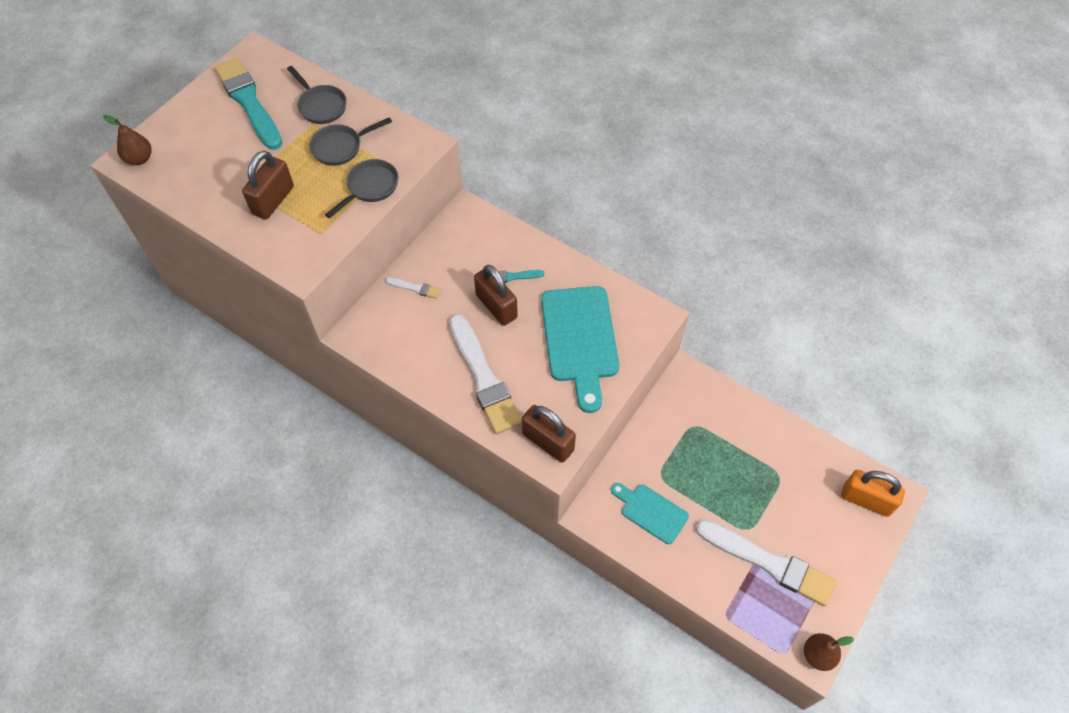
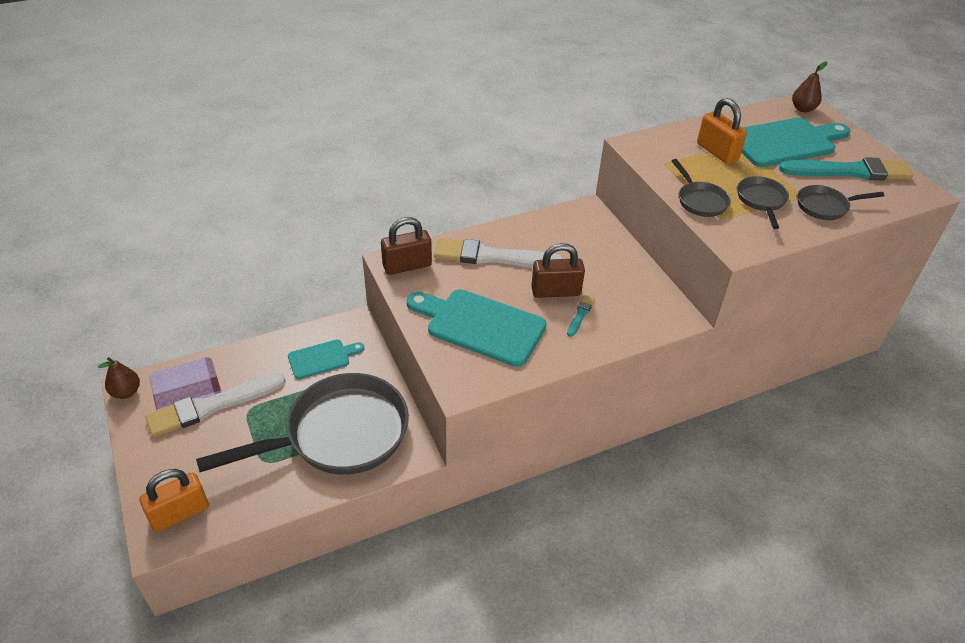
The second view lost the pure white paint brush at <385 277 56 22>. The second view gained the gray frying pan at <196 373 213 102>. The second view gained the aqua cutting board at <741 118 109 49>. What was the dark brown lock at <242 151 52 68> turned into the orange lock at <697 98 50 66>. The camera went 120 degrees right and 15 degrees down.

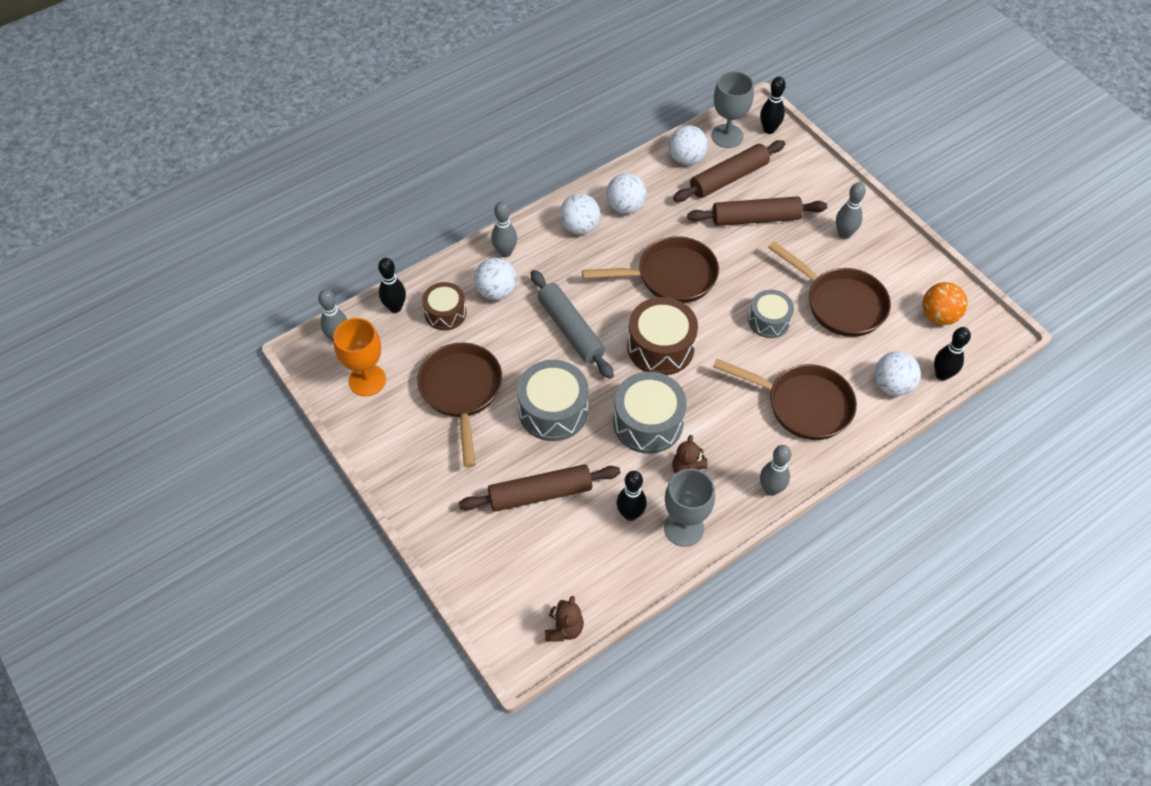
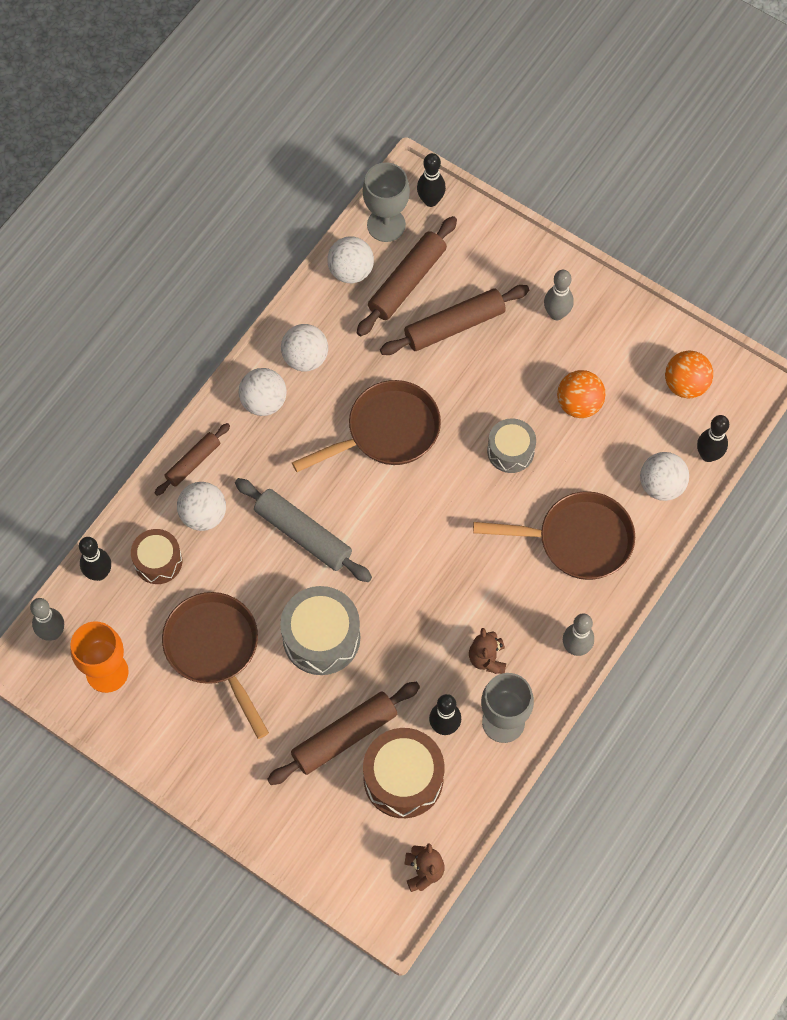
The second view lost the gray toy drum at <613 372 74 82>. The dark brown toy drum ended up elsewhere, having gone from <627 297 71 78> to <363 728 82 90>. Where the gray skittle stood at <491 201 26 56>, the dark brown dough roller came to stand at <155 423 75 73>. Where the dark brown frying pan stood at <768 241 123 96>, the orange ball came to stand at <557 370 48 48>. The camera went 20 degrees left and 10 degrees up.

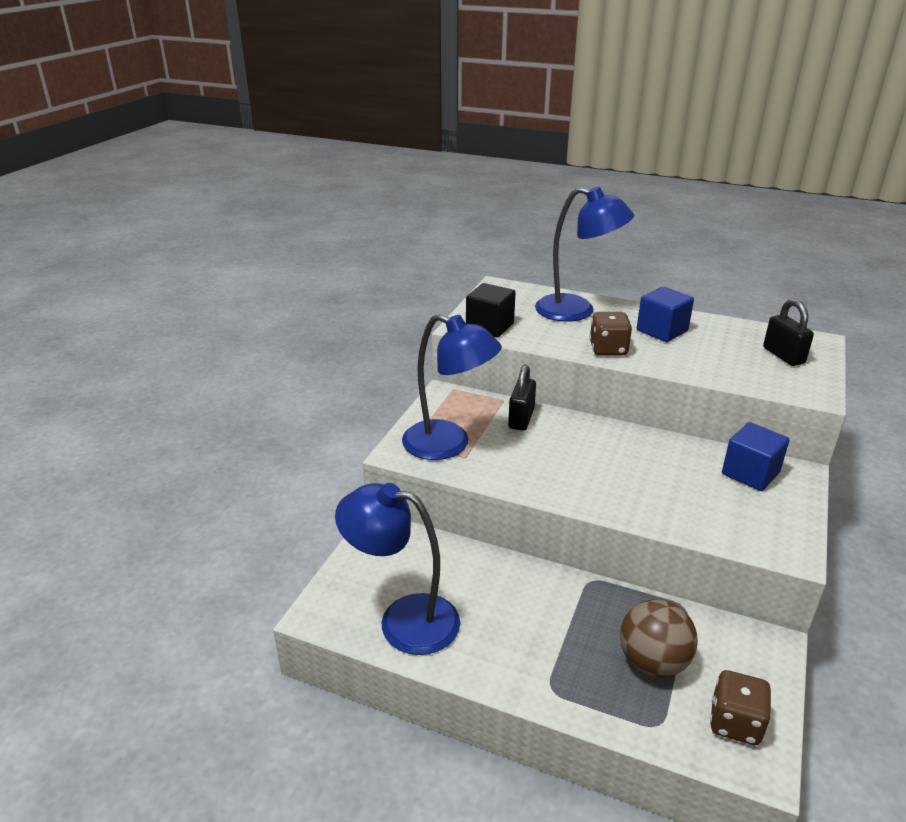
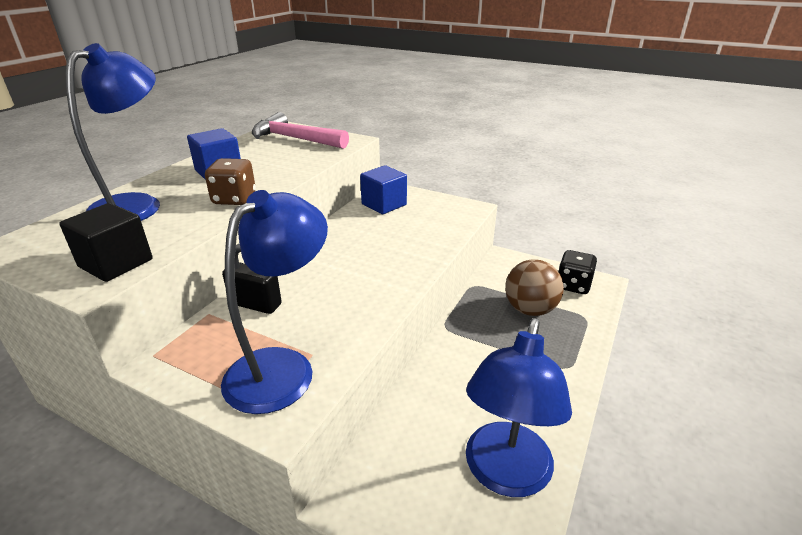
Where the ebony lock stood at <763 299 51 67>, the pink claw hammer came to stand at <252 112 97 37>. What was the dark brown game die at <710 670 61 75> turned into the ebony game die at <559 250 38 44>. The camera went 85 degrees left and 0 degrees up.

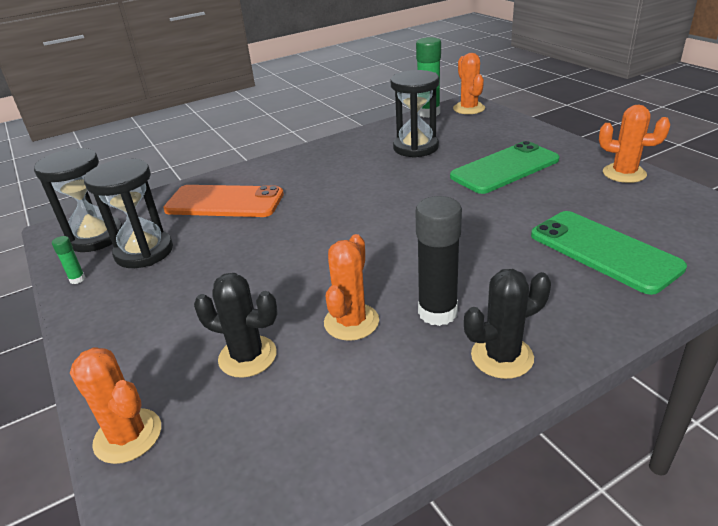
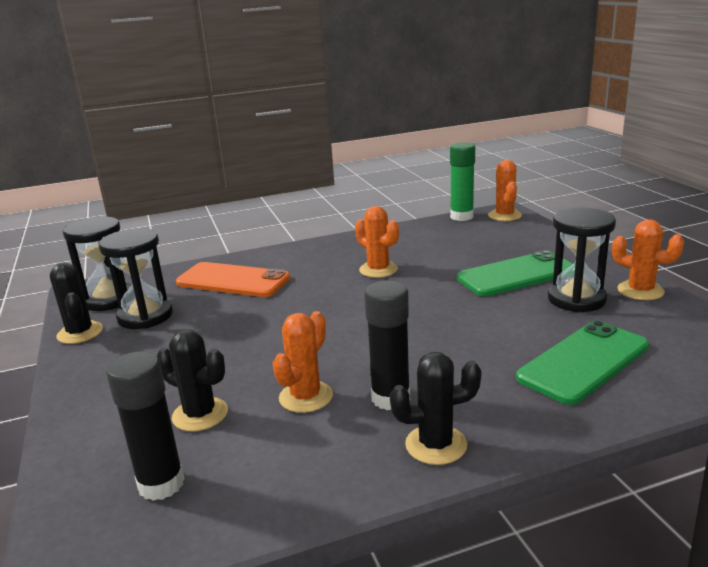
The second view gained the ebony stick of glue at <106 351 79 150>. The orange saguaro cactus ended up elsewhere, having gone from <70 347 91 117> to <355 206 44 72>. The ebony sandglass ended up elsewhere, having gone from <390 70 49 88> to <548 208 68 104>. Where the green stick of glue stood at <52 236 34 48>, the ebony saguaro cactus came to stand at <50 262 53 82>. The green mobile phone at <531 211 156 84> ended up facing another way, 75 degrees clockwise from before. The camera went 10 degrees right and 10 degrees down.

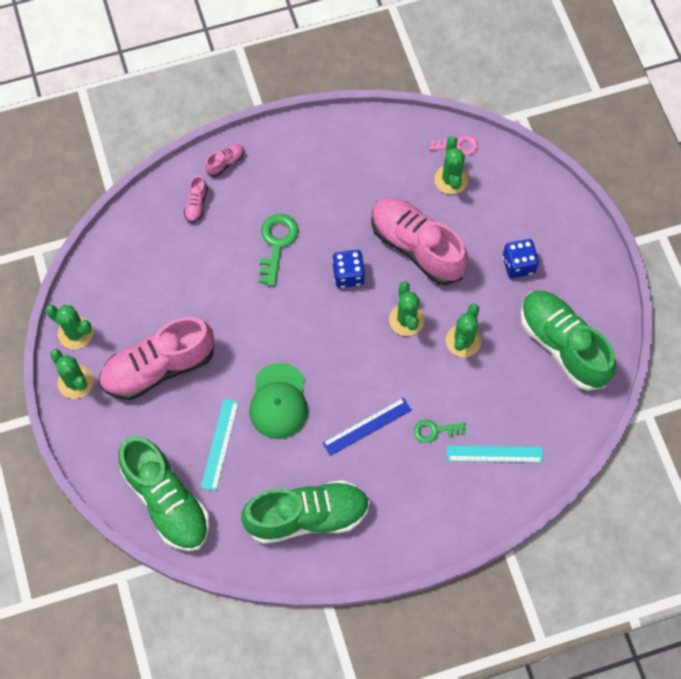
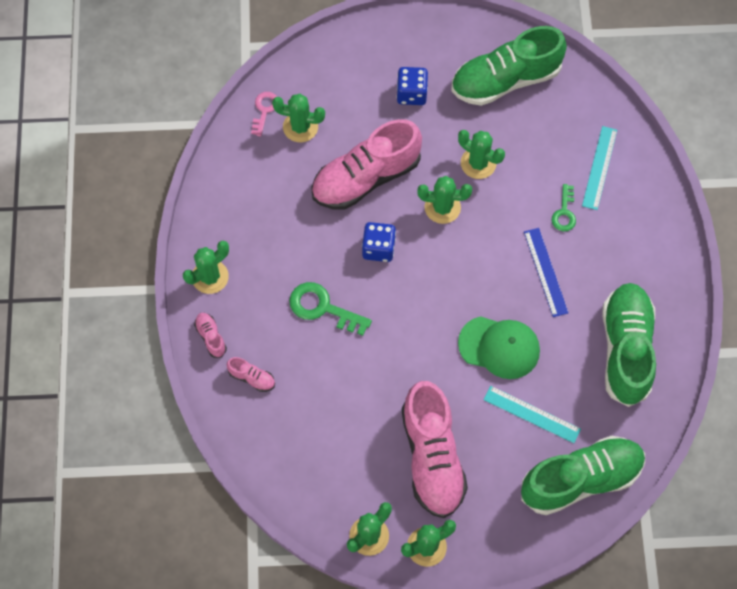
The second view gained the green saguaro cactus at <183 241 46 53>. The camera went 75 degrees left and 0 degrees up.

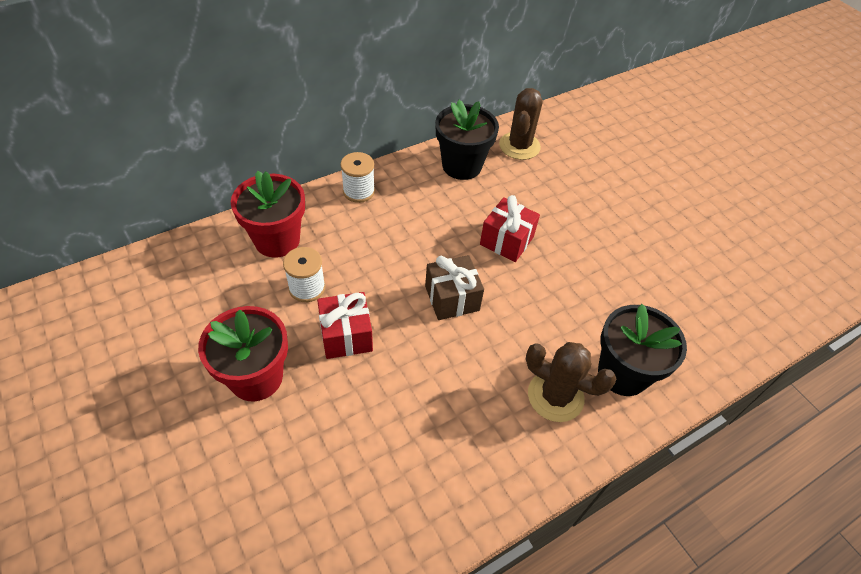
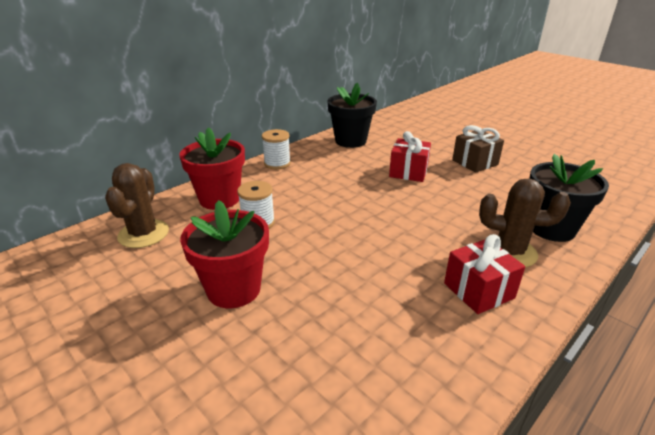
The crimson wrapped gift ended up elsewhere, having gone from <317 292 56 67> to <444 234 81 80>. The dark brown wrapped gift ended up elsewhere, having gone from <425 255 59 65> to <452 125 52 48>. The dark brown saguaro cactus ended up elsewhere, having gone from <499 88 43 72> to <105 163 64 85>. The camera went 10 degrees left and 20 degrees down.

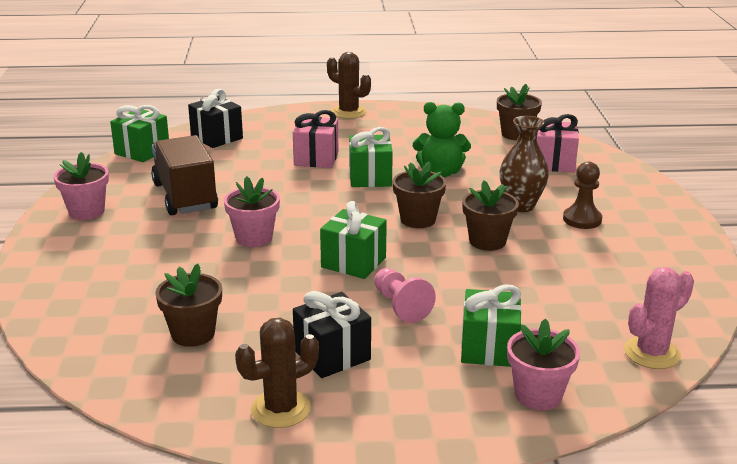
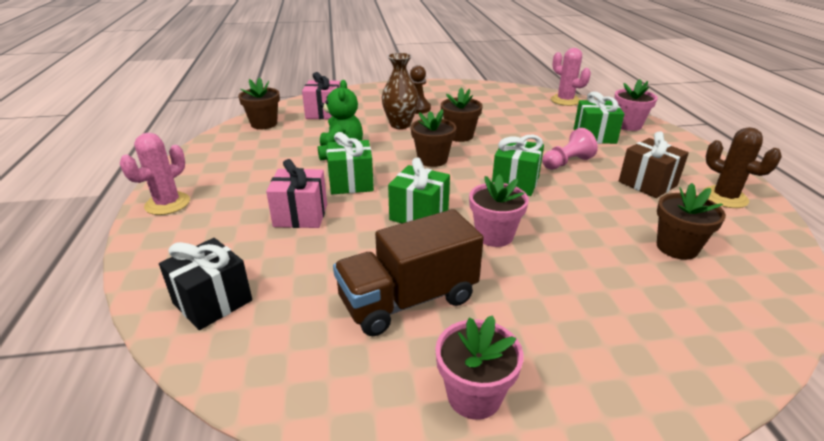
The green wrapped gift ended up elsewhere, having gone from <110 105 59 57> to <388 157 62 66>. What was the ebony wrapped gift at <293 291 78 87> turned into the dark brown wrapped gift at <619 131 70 67>. What was the dark brown saguaro cactus at <327 52 44 67> turned into the pink saguaro cactus at <120 133 70 82>. The camera went 95 degrees left and 5 degrees up.

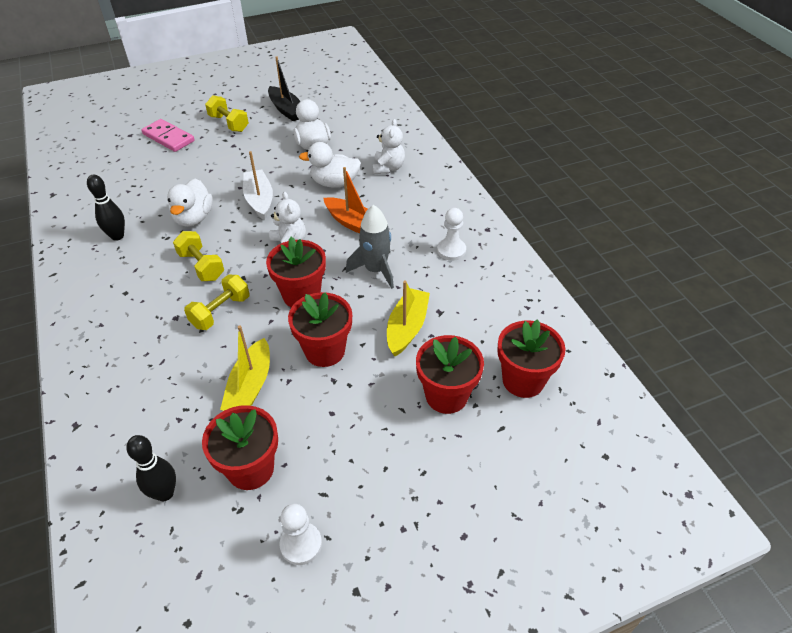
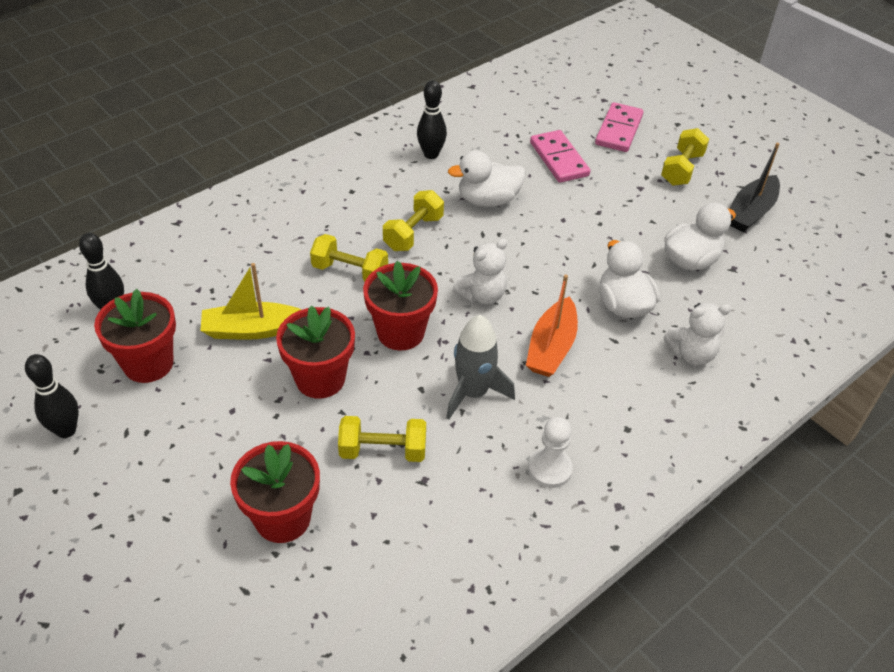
The second view lost the pure white toy boat at <243 151 30 69>. The second view lost the crimson potted plant at <497 319 69 79>. The second view gained the pink domino piece at <530 130 60 53>. Where the pure white game pawn stood at <280 504 42 61>, the ebony skittle came to stand at <25 354 54 84>. Where the golden toy boat stood at <387 281 43 75>, the golden free weight came to stand at <338 416 88 46>. The camera went 70 degrees right and 0 degrees up.

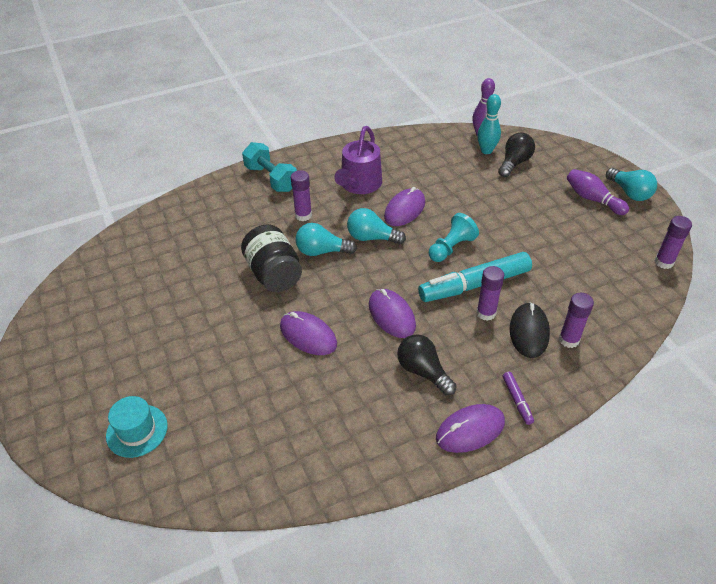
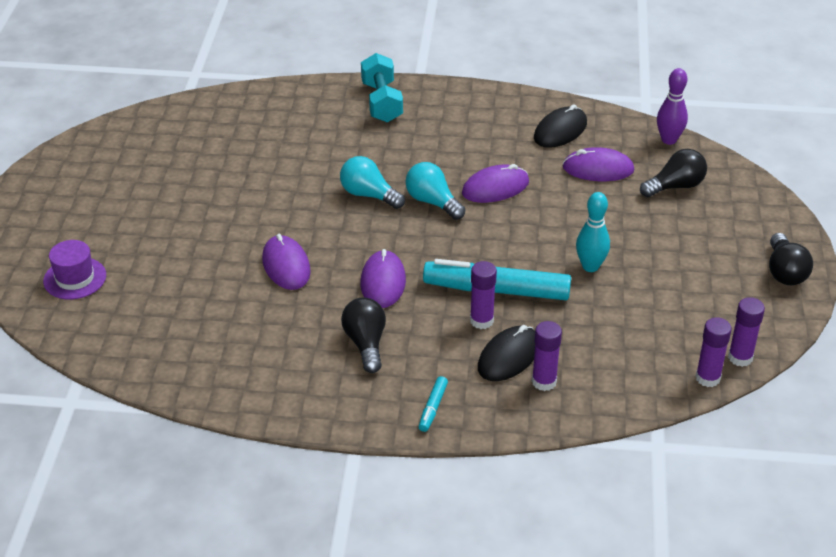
The second view lost the ebony jam jar at <241 224 61 68>. The second view lost the violet watering pot at <334 126 48 68>. The second view lost the aqua game pawn at <429 213 50 49>. The second view lost the violet skittle at <567 169 62 46>. The second view gained the ebony computer mouse at <534 104 53 44>. The violet stick of glue ended up elsewhere, having gone from <291 170 21 51> to <695 317 37 70>. The violet computer mouse ended up elsewhere, having gone from <436 404 69 49> to <562 147 72 34>. The aqua skittle ended up elsewhere, having gone from <477 94 24 60> to <576 192 34 80>. What was the aqua hat at <106 396 62 62> turned into the violet hat at <43 240 63 59>. What was the violet marker at <503 372 31 53> turned into the aqua marker at <418 376 30 56>. What was the aqua bulb at <606 168 51 33> turned into the ebony bulb at <769 233 44 52>. The camera went 30 degrees right and 5 degrees down.

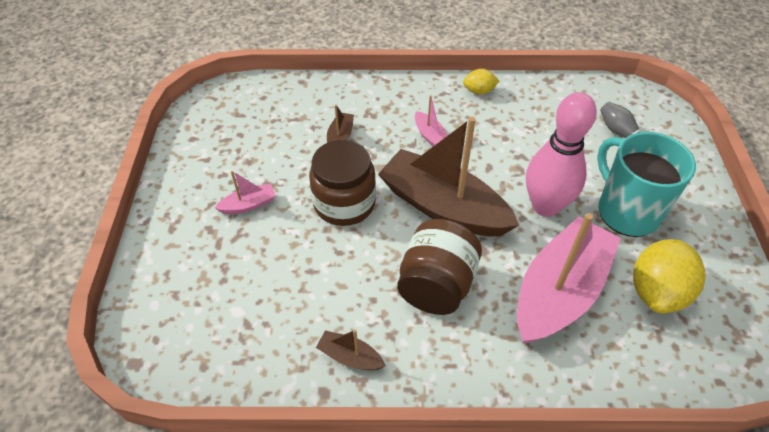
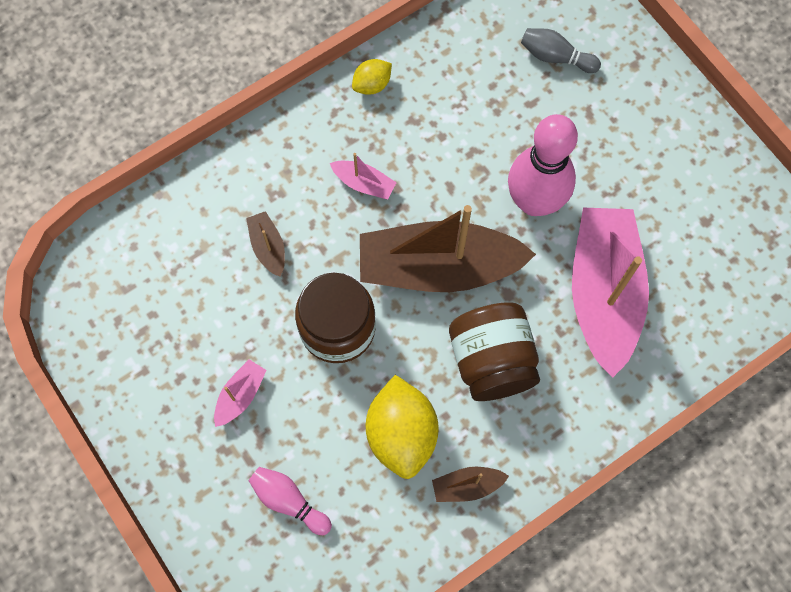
The second view lost the aqua mug at <597 132 99 105>. The second view gained the pink skittle at <249 467 83 68>. The golden toy lemon ended up elsewhere, having gone from <633 239 73 74> to <366 375 73 104>. The camera went 35 degrees left and 20 degrees up.

